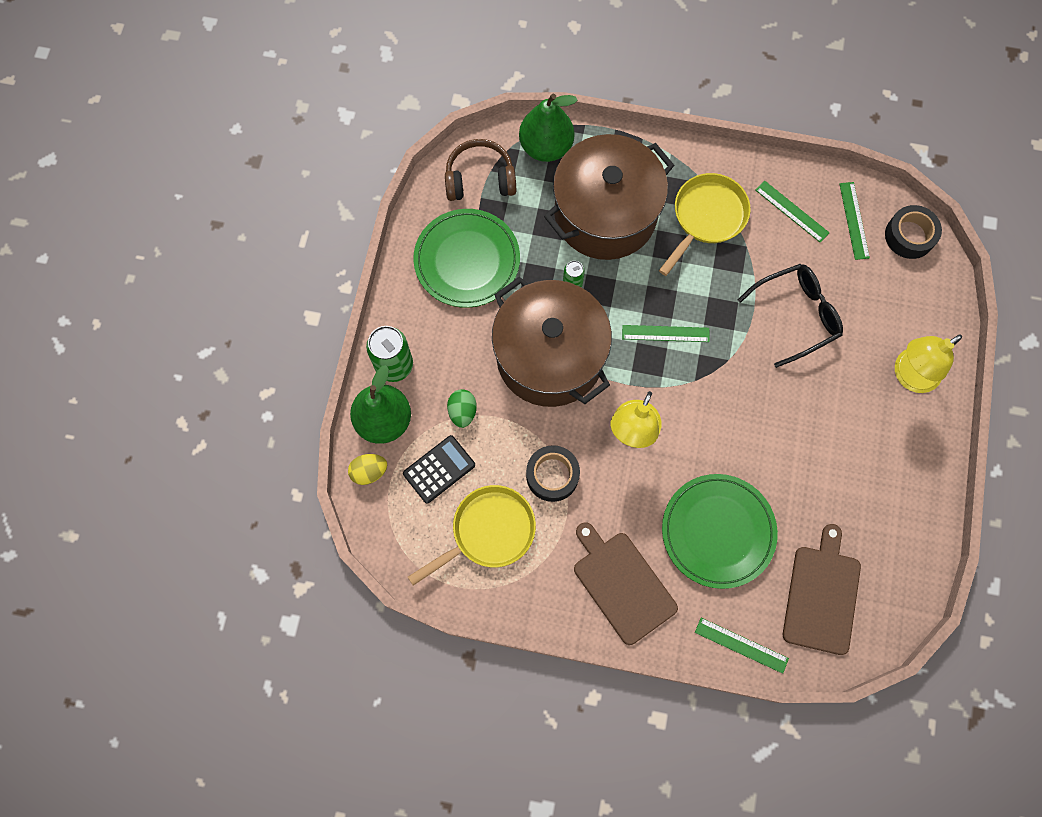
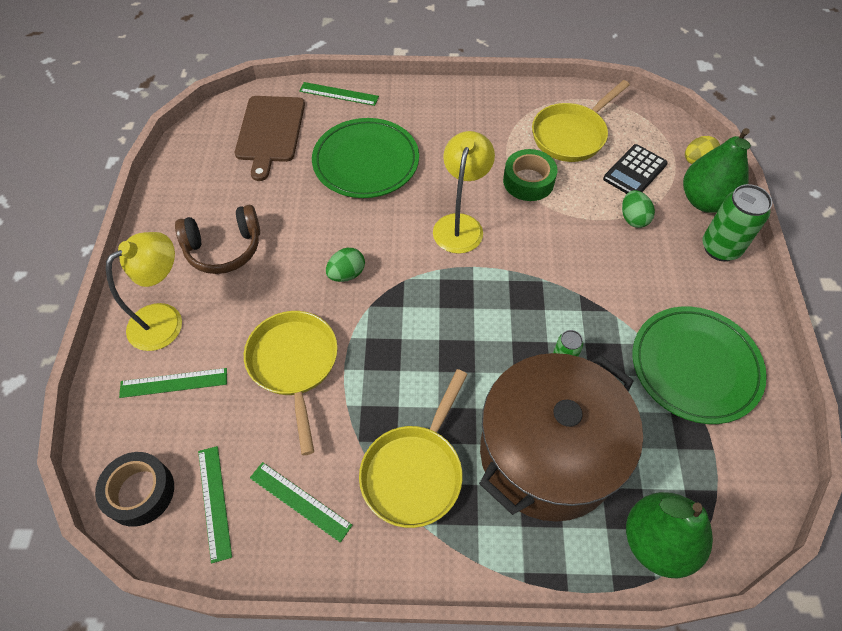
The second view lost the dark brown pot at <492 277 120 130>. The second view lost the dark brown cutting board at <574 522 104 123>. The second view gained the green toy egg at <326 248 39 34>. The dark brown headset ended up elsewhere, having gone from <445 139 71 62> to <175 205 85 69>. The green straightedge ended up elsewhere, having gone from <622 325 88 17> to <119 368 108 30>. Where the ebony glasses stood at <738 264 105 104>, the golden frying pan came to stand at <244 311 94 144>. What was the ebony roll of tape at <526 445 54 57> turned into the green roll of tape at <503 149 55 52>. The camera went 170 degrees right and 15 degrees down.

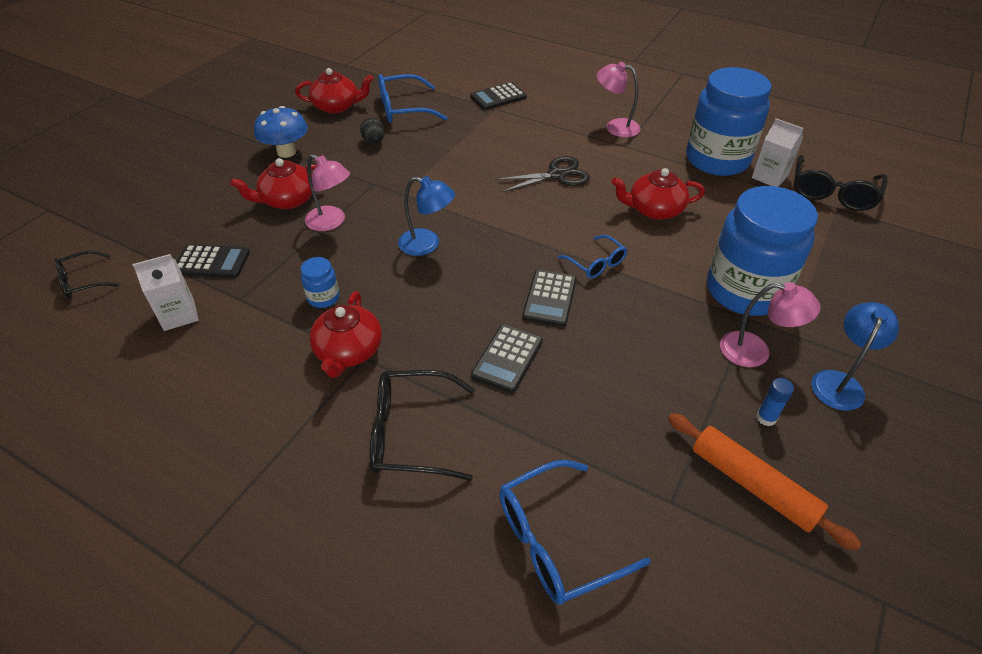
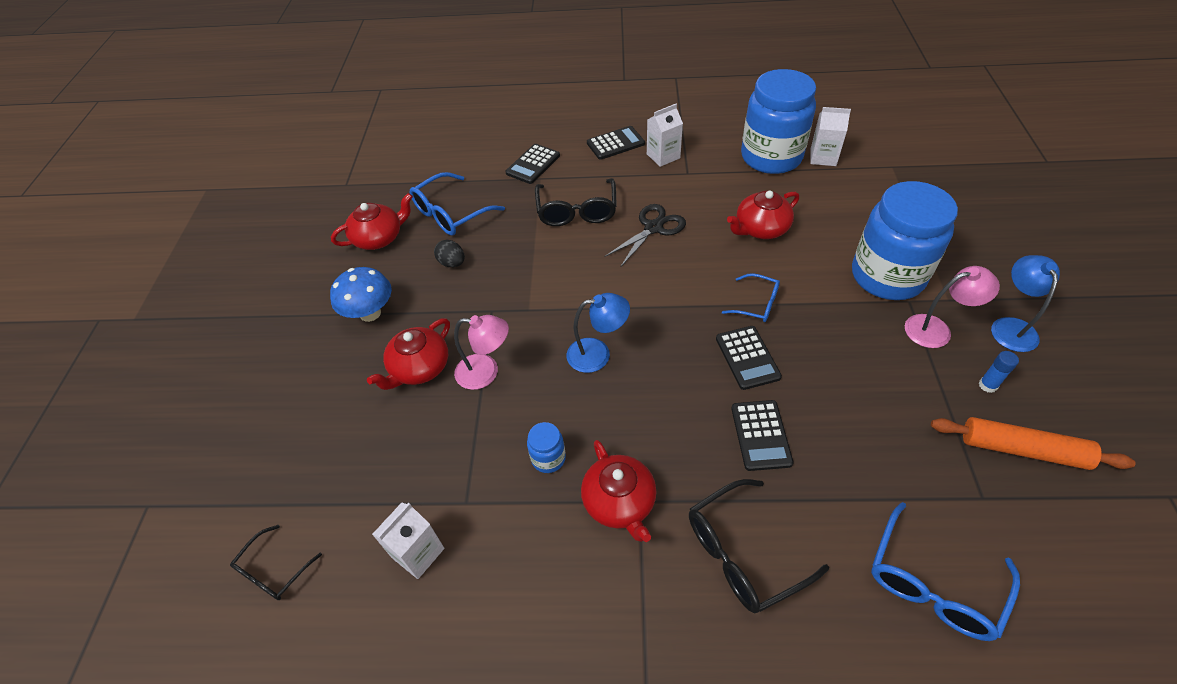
The ebony adding machine ended up elsewhere, having gone from <176 244 74 34> to <587 126 58 34>. The ebony glasses ended up elsewhere, having gone from <794 155 94 56> to <535 178 82 48>. Where the pink reading lamp stood at <597 62 44 75>, the pure white carton came to stand at <647 104 36 63>. The camera went 25 degrees left and 5 degrees up.

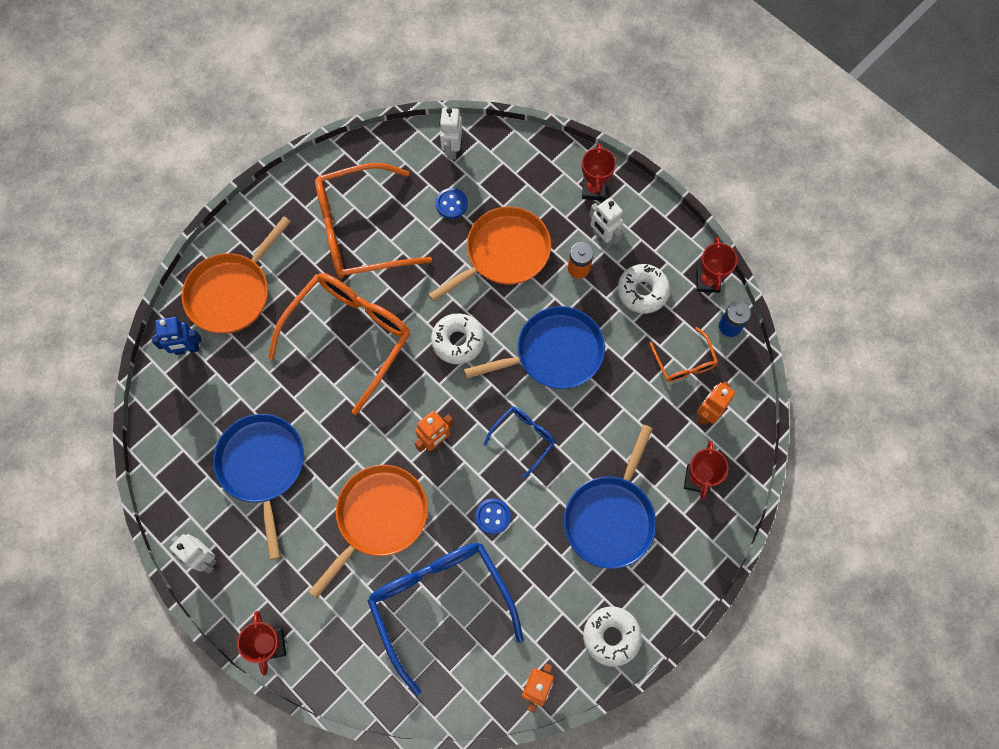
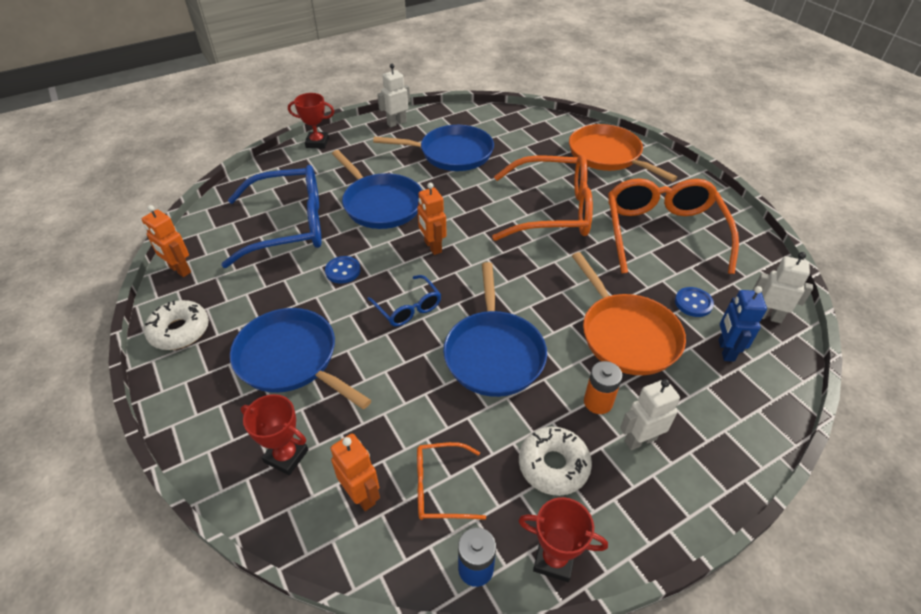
The second view lost the pure white glazed donut at <431 313 53 51>. The second view lost the crimson prize cup at <582 144 34 57>. The blue robot ended up elsewhere, having gone from <151 317 50 38> to <718 286 49 76>. What was the orange frying pan at <309 465 119 133> turned into the blue frying pan at <332 150 90 79>. The orange glasses at <268 273 143 142> ended up facing another way, 45 degrees counterclockwise from before. The camera went 105 degrees right and 25 degrees down.

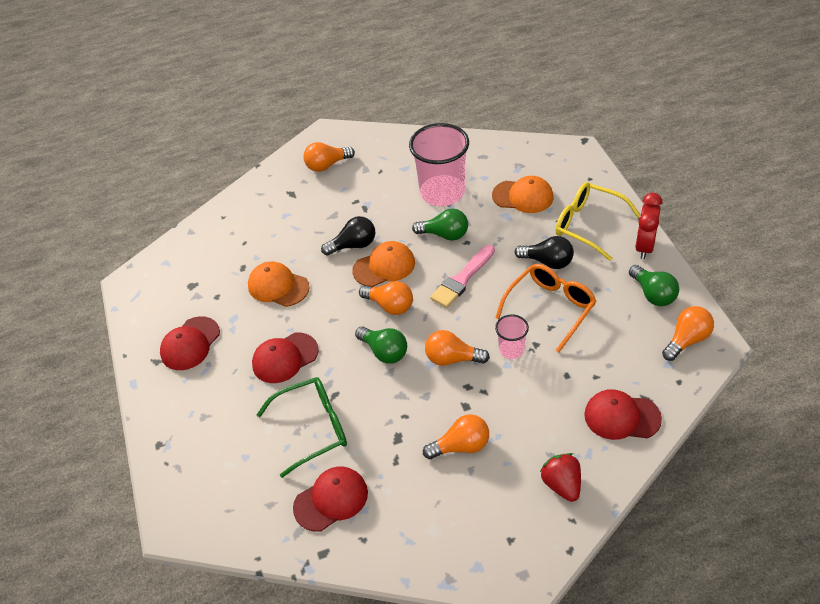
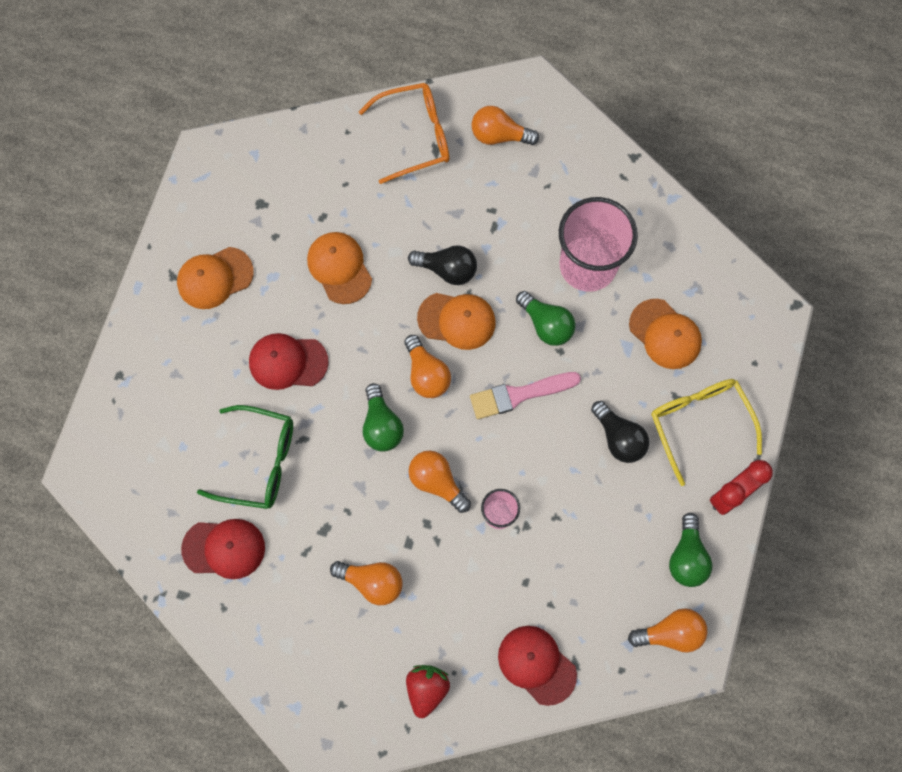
The orange glasses ended up elsewhere, having gone from <495 264 101 88> to <359 83 90 101>. What was the crimson peaked cap at <160 316 60 54> turned into the orange peaked cap at <177 247 77 62>. The camera went 30 degrees right and 25 degrees up.

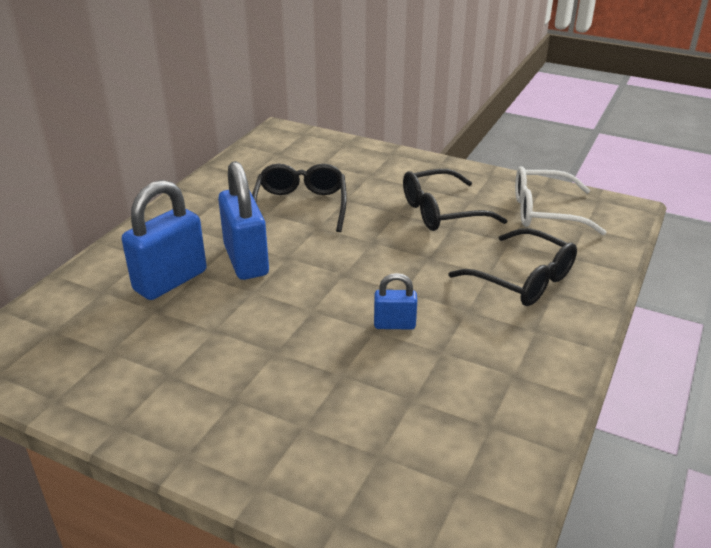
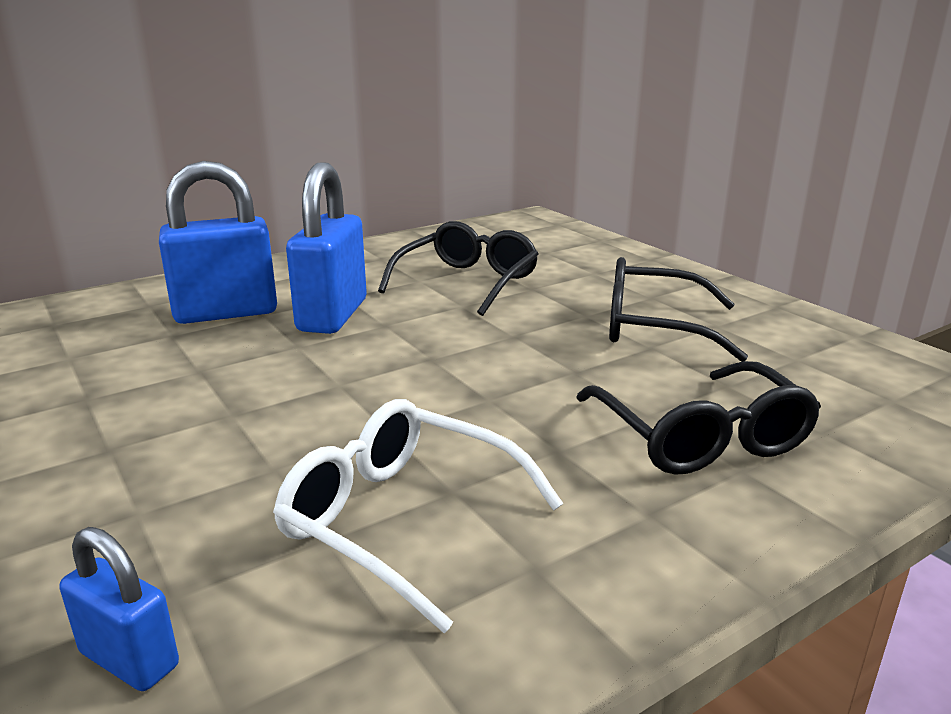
The blue lock ended up elsewhere, having gone from <374 273 43 57> to <59 527 120 164>. The pure white glasses ended up elsewhere, having gone from <515 166 91 69> to <273 399 290 234>. The camera went 30 degrees right and 10 degrees down.

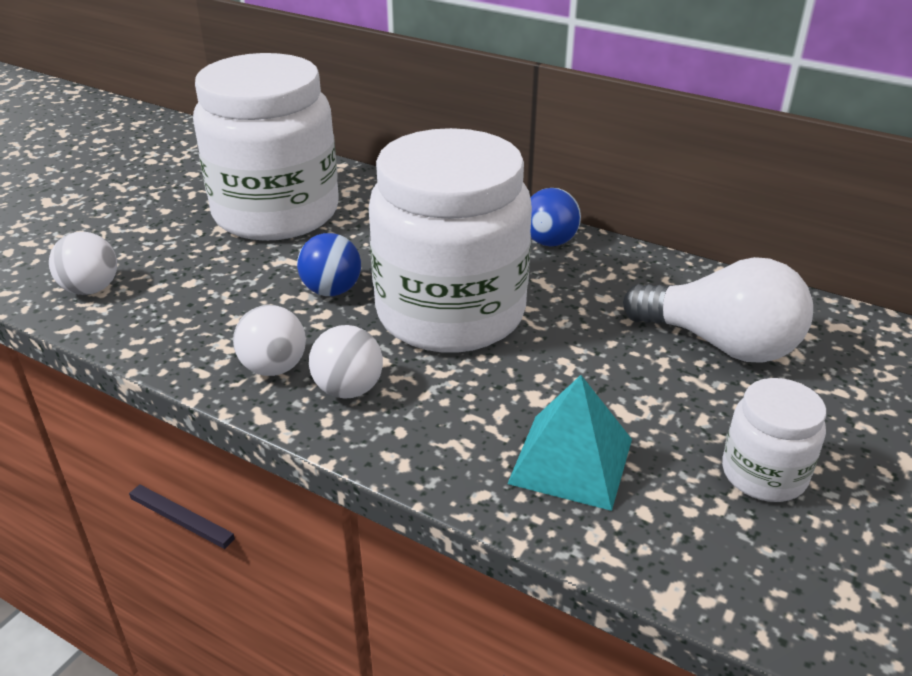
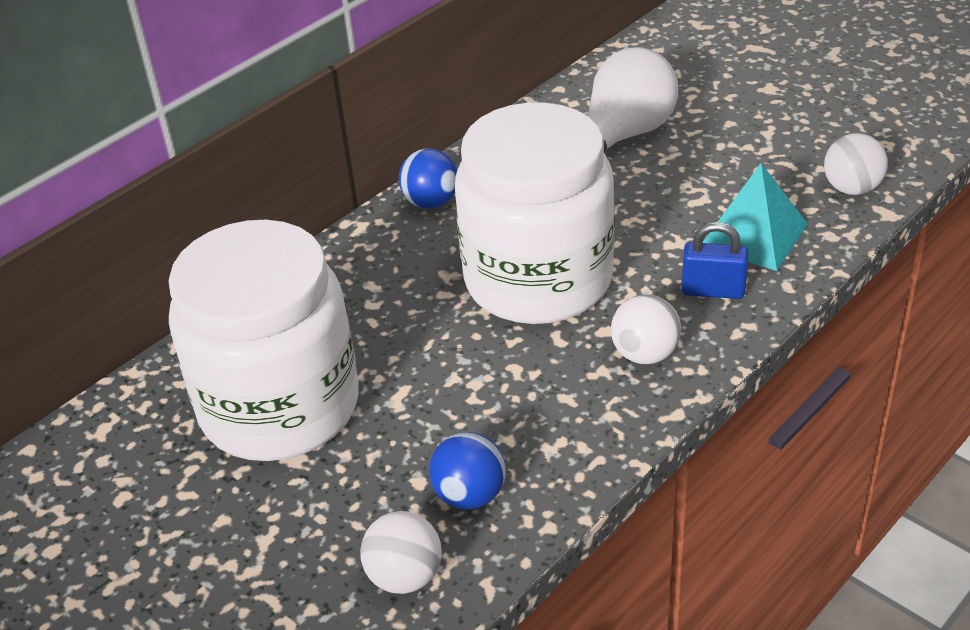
The second view lost the pure white jam jar at <722 378 104 124>. The second view gained the blue lock at <682 222 67 77>. The pure white ball ended up elsewhere, having gone from <233 305 73 71> to <824 133 64 62>. The blue ball ended up elsewhere, having gone from <297 233 64 63> to <429 432 77 77>. The camera went 75 degrees left and 5 degrees up.

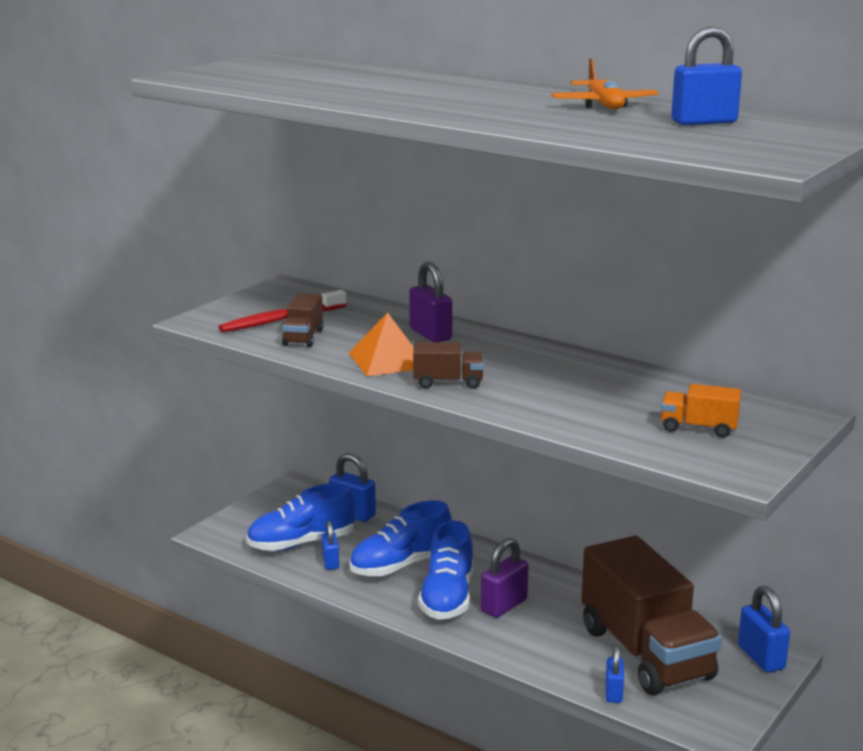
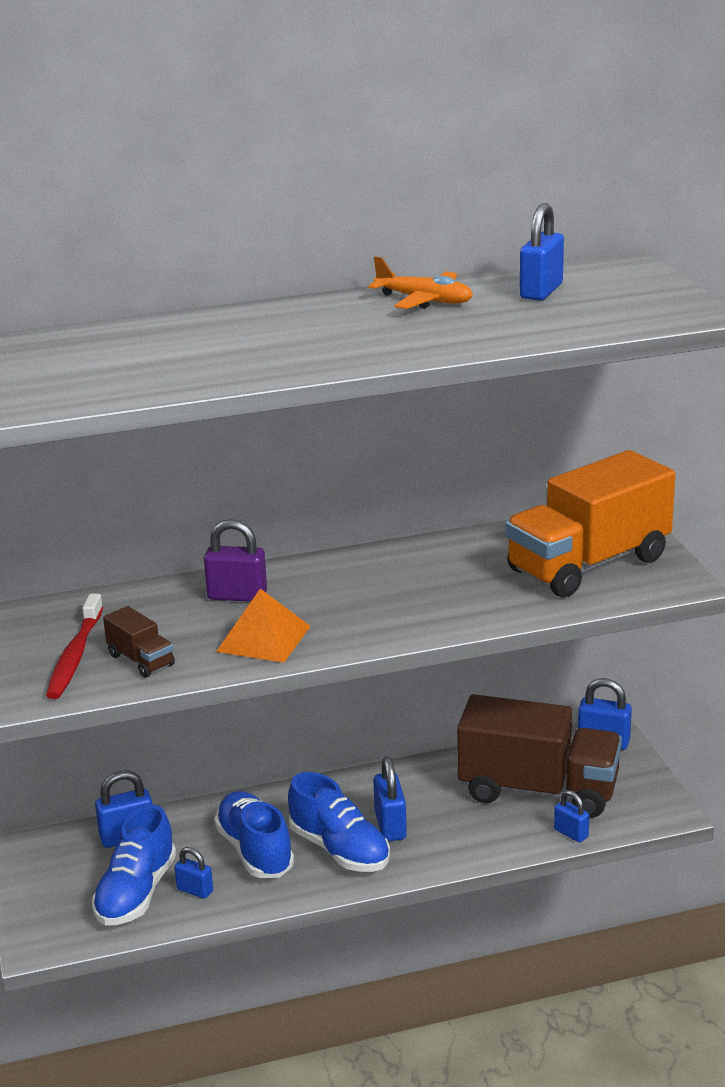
The second view lost the dark brown truck at <413 342 71 47>. What was the violet lock at <481 538 48 80> turned into the blue lock at <373 757 34 84>. The blue lace-up shoe at <349 500 103 77> ended up facing another way, 150 degrees clockwise from before. The size of the orange truck at <661 384 80 54> changed by a factor of 2.36. The camera went 50 degrees left and 5 degrees up.

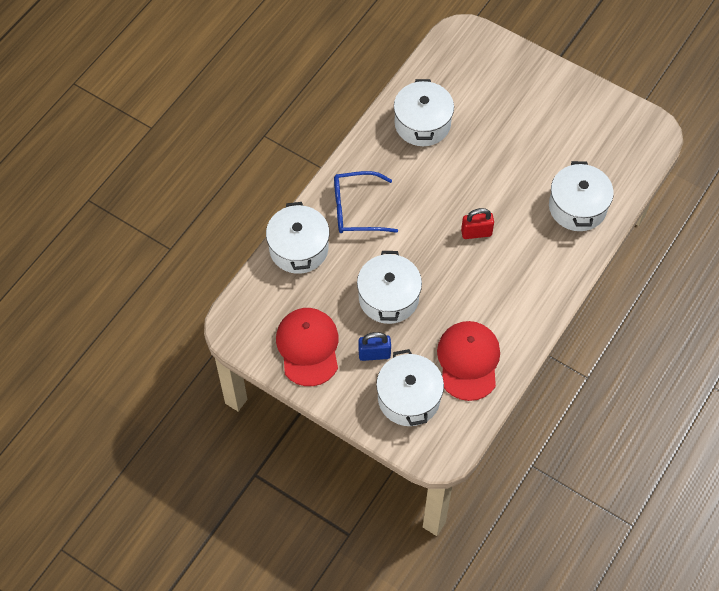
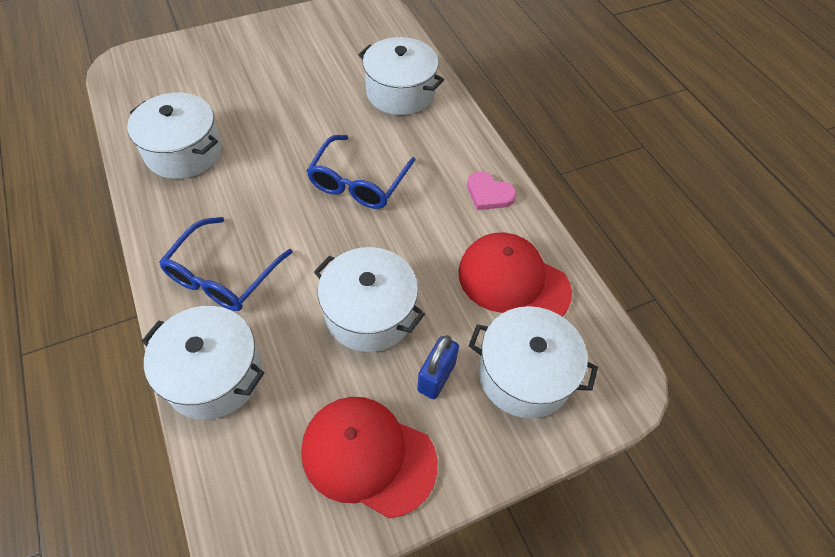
The second view gained the pink heart at <467 172 50 38>. Where the crimson lock stood at <461 208 33 31>, the blue glasses came to stand at <306 135 110 74>. The camera went 60 degrees left and 5 degrees down.

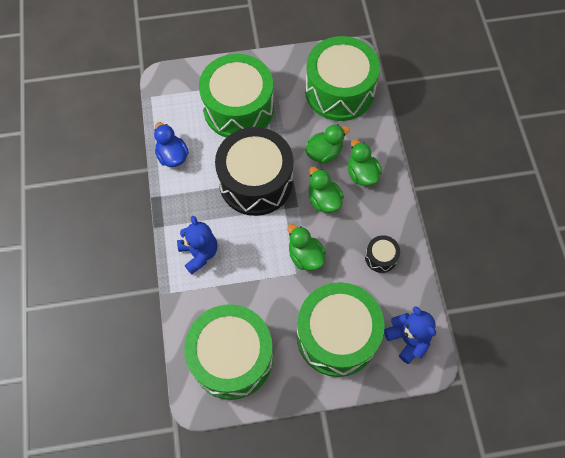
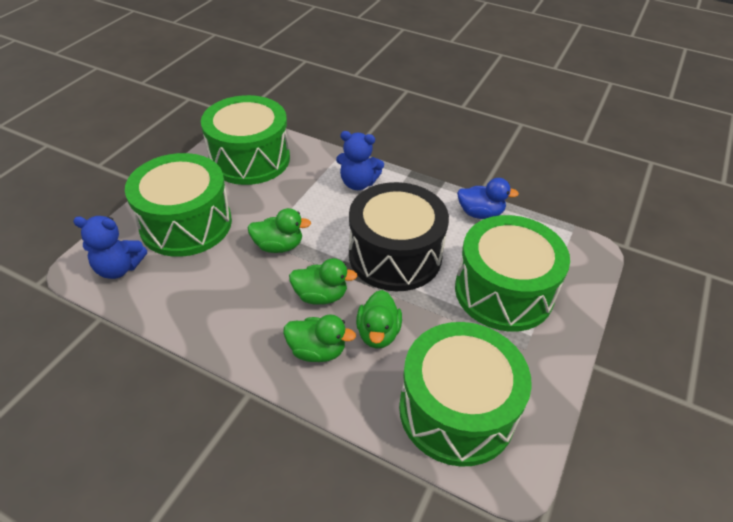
The second view lost the ebony toy drum at <365 235 35 38>. The camera went 125 degrees right and 20 degrees down.

